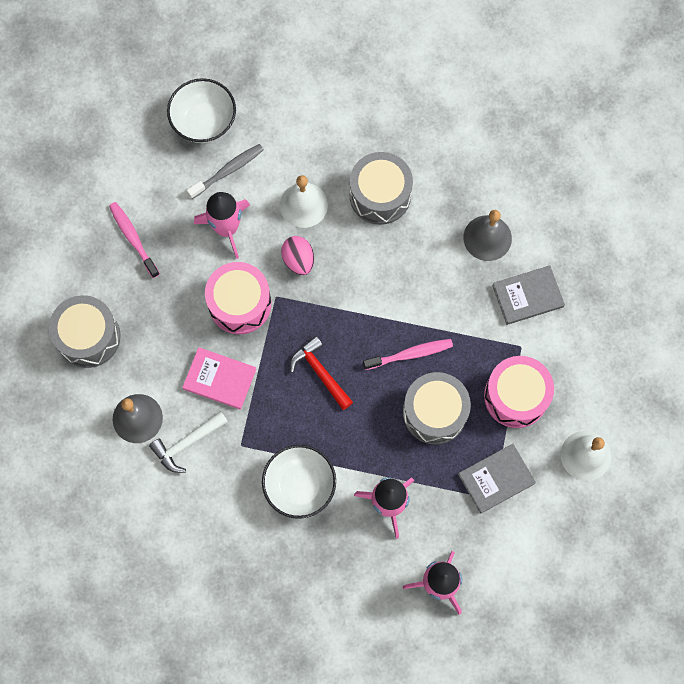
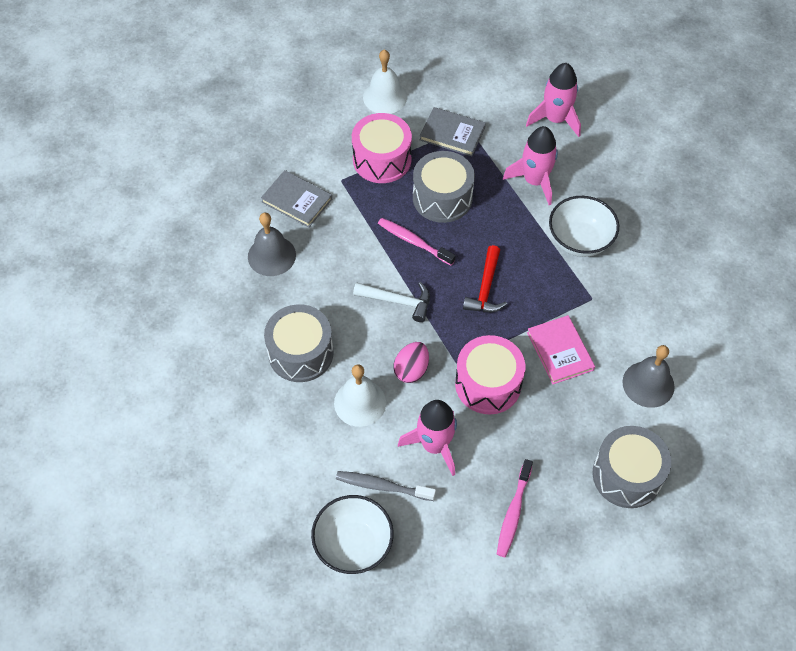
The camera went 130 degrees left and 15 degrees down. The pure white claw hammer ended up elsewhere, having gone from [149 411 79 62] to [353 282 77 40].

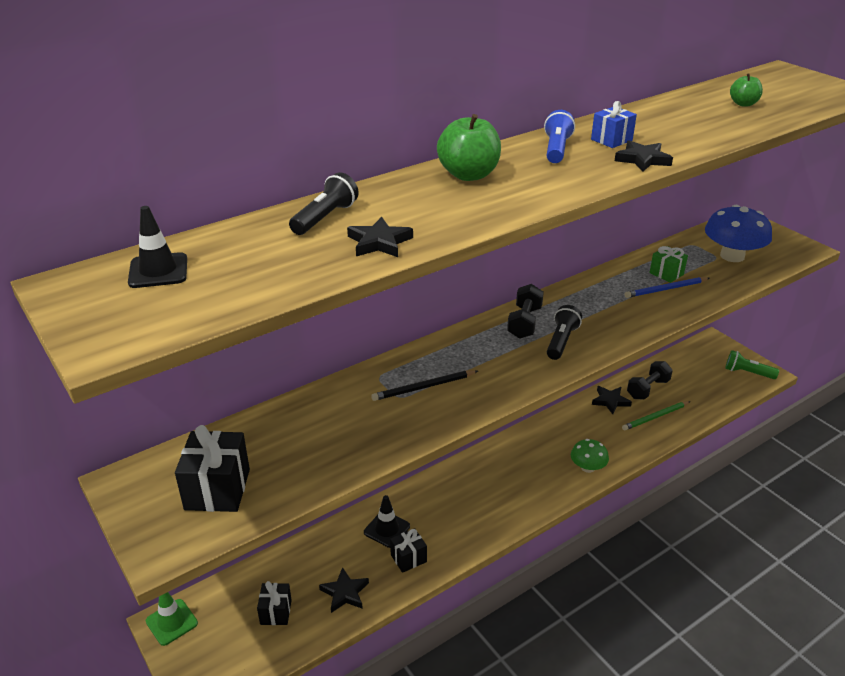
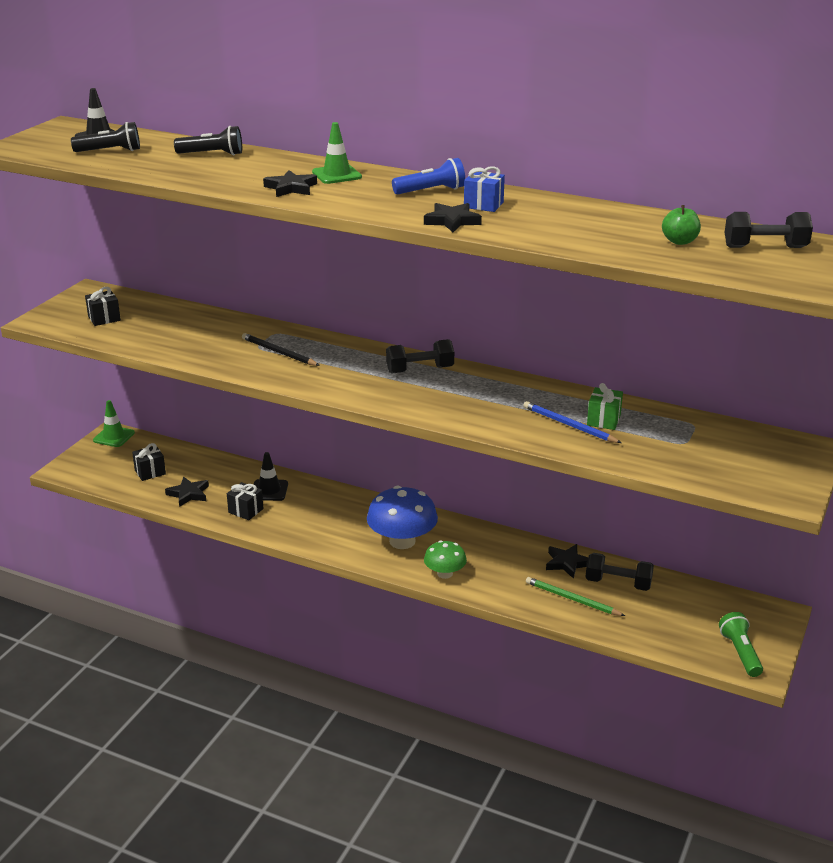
The camera went 60 degrees right and 5 degrees down. The size of the jet-black gift at [175 425 75 87] changed by a factor of 0.61. The jet-black star shape ended up elsewhere, having gone from [347 217 66 40] to [263 170 54 27]. Where the green apple fruit stood at [437 114 64 67], the green traffic cone came to stand at [312 122 50 62]. The jet-black pocket torch ended up elsewhere, having gone from [547 305 35 55] to [71 122 69 30]. The royal blue fungus ended up elsewhere, having gone from [705 205 67 57] to [367 486 71 63]. The second view gained the jet-black free weight at [725 212 88 36].

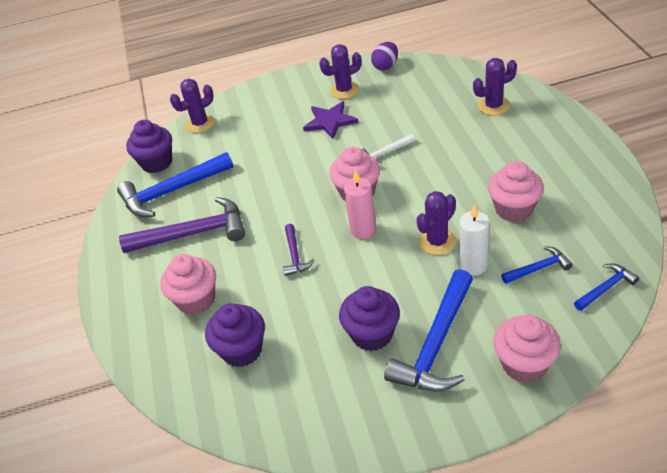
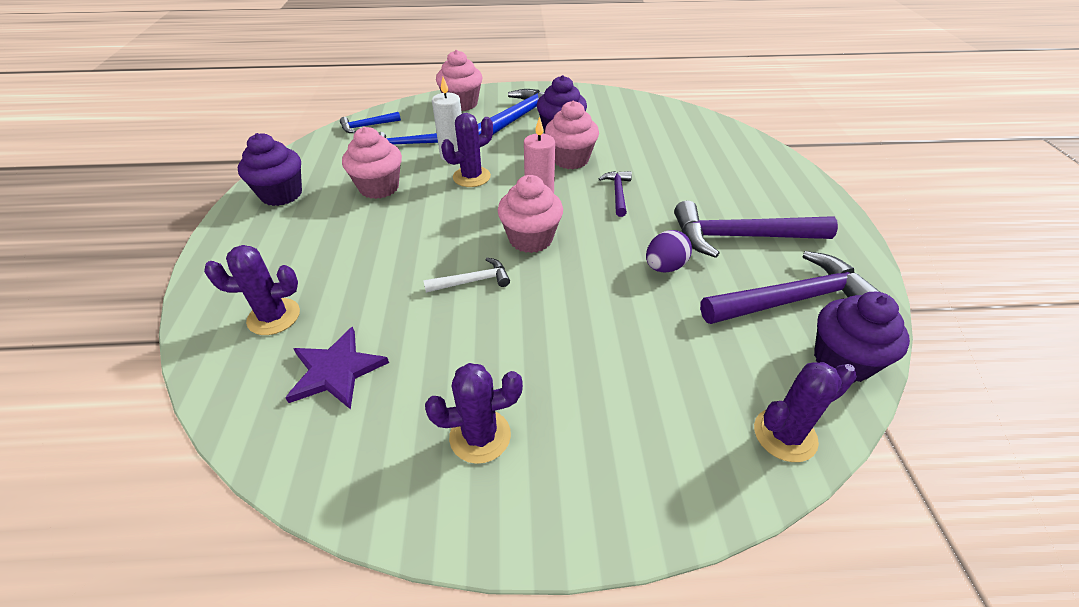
The camera went 175 degrees left and 0 degrees up. What was the royal blue claw hammer at [117 152 116 65] turned into the purple claw hammer at [700 251 180 73]. The pink muffin ended up elsewhere, having gone from [160 254 56 61] to [545 101 54 68]. The purple muffin ended up elsewhere, having gone from [205 303 60 64] to [238 133 64 73]. The purple star shape ended up elsewhere, having gone from [303 101 55 38] to [285 327 104 83]. The purple egg shape ended up elsewhere, having gone from [371 42 27 28] to [646 230 46 43].

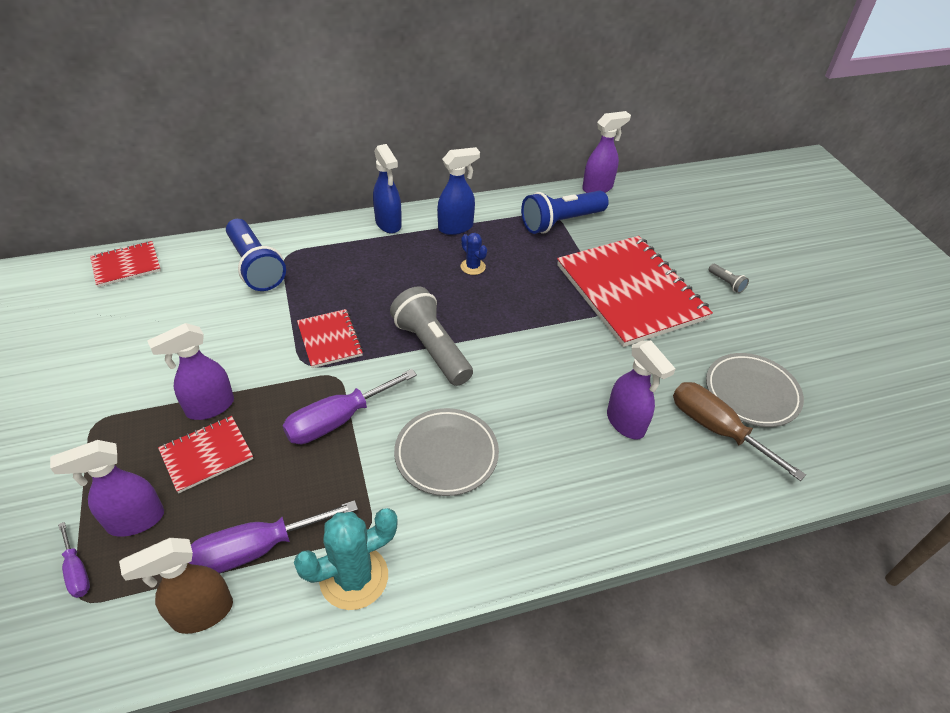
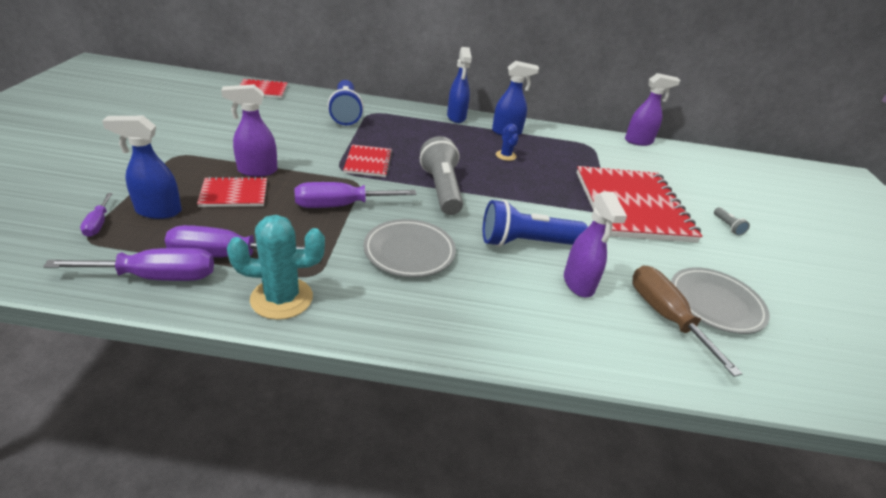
The camera went 20 degrees right and 10 degrees down. What was the purple sprayer at [50 440 114 97] turned into the royal blue sprayer at [102 116 80 103]. Where the russet sprayer stood at [119 538 114 96], the purple hand screwdriver came to stand at [43 248 171 33]. The royal blue pocket torch ended up elsewhere, having gone from [521 191 88 43] to [483 200 105 47].

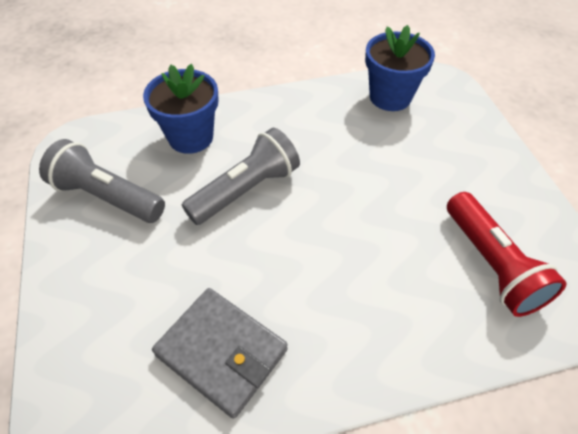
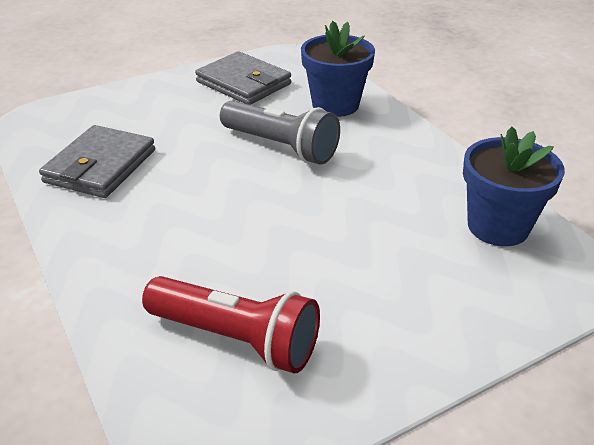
The camera went 75 degrees right and 15 degrees down. Where the gray pocket torch stood at [39 139 126 84], the gray wallet came to stand at [195 51 96 54]. The scarlet pocket torch at [447 192 120 125] ended up facing another way, 120 degrees counterclockwise from before.

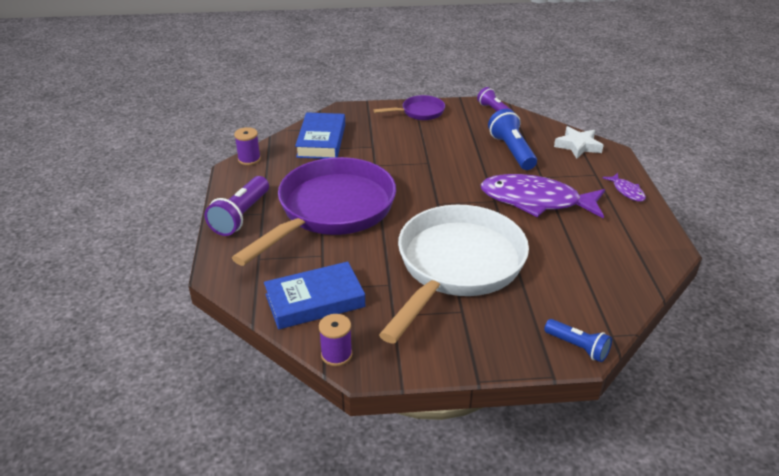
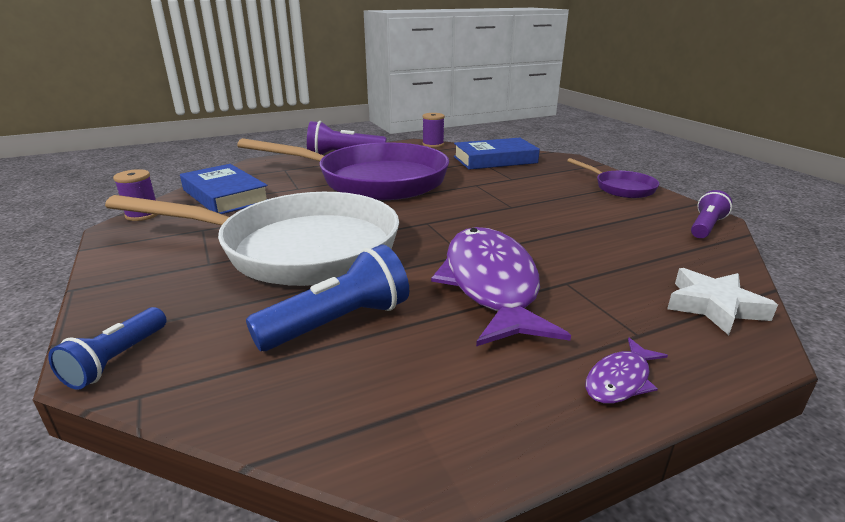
The camera went 70 degrees right and 10 degrees down. The royal blue pocket torch ended up elsewhere, having gone from [488 109 49 61] to [246 244 163 107].

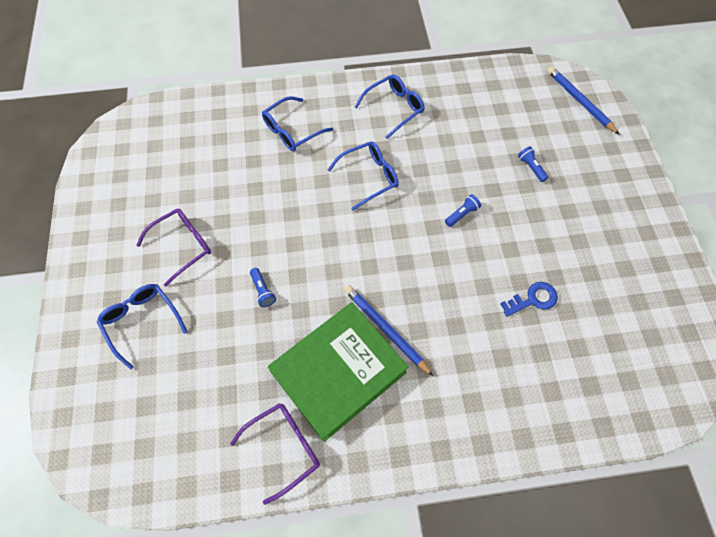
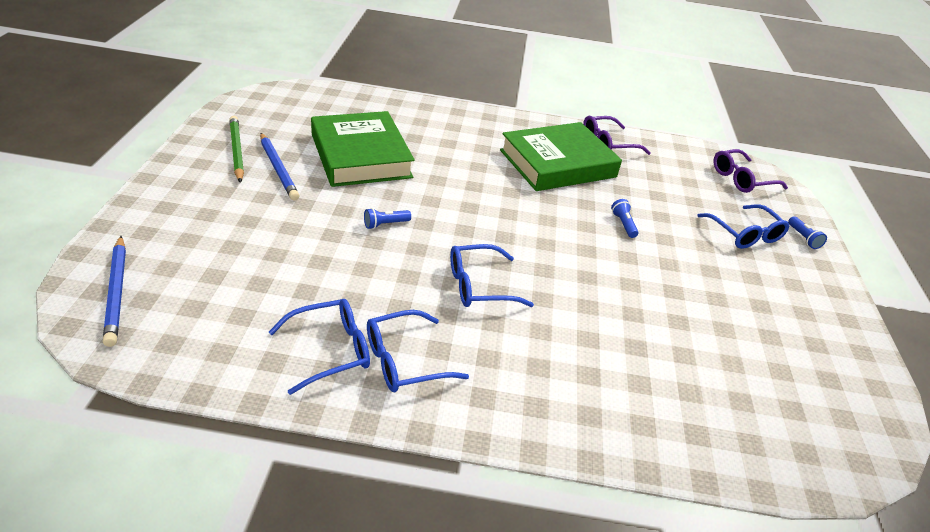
The camera went 170 degrees left and 25 degrees down. The purple glasses ended up elsewhere, having gone from [136 208 75 79] to [714 149 74 44]. The royal blue glasses ended up elsewhere, having gone from [262 96 71 55] to [269 299 101 96]. The royal blue lead pencil ended up elsewhere, having gone from [344 285 90 92] to [260 133 40 68]. Where the royal blue key stood at [500 282 58 35], the green hardcover came to stand at [311 111 104 76]. The royal blue pocket torch ended up elsewhere, having gone from [518 146 31 36] to [788 216 39 33]. The second view gained the green lead pencil at [229 116 15 67].

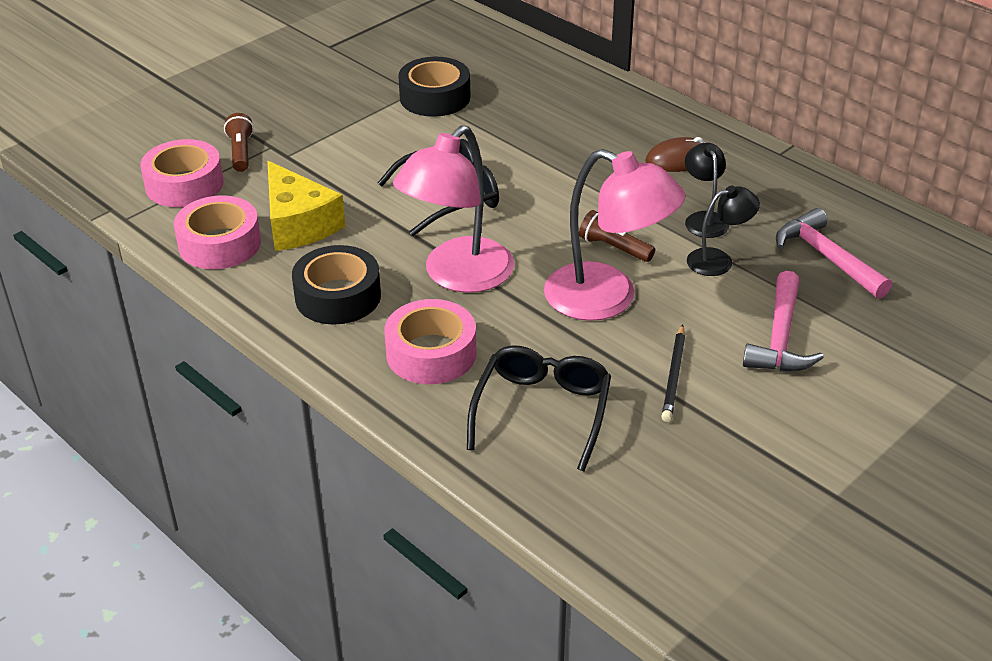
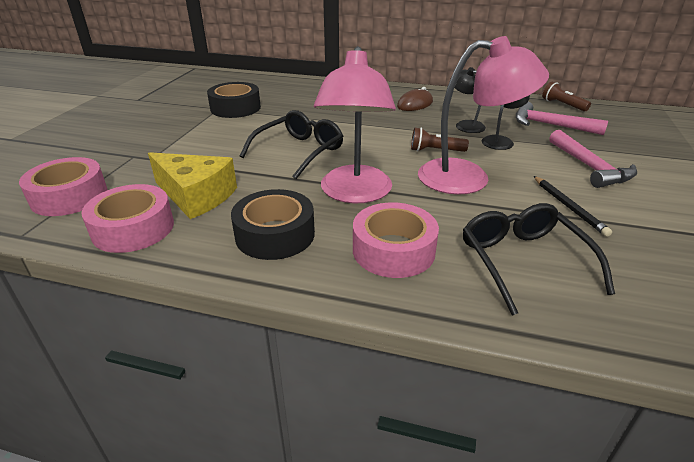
The camera went 30 degrees left and 5 degrees down. The russet pocket torch ended up elsewhere, having gone from [224 113 30 59] to [542 82 49 29].

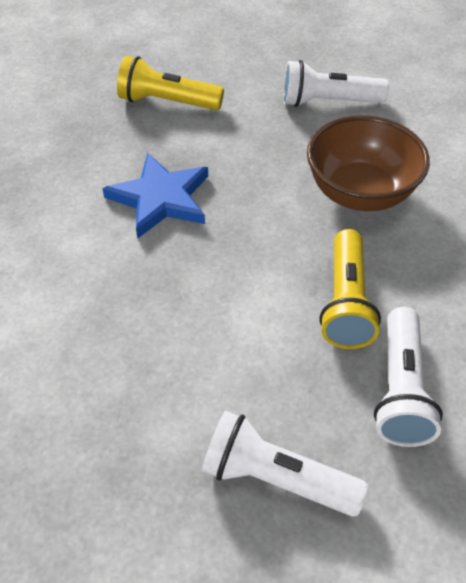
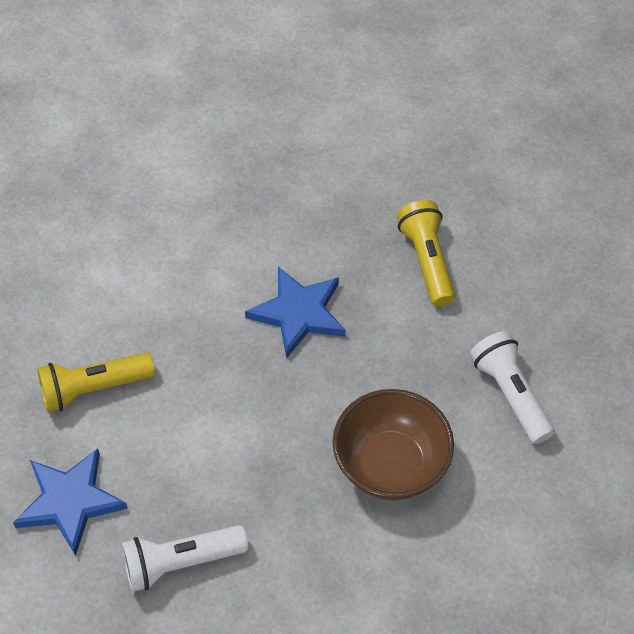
The camera went 65 degrees right and 5 degrees up. Where the pure white pocket torch stood at [202 411 166 106], the royal blue star shape came to stand at [13 449 115 107]. The golden pocket torch ended up elsewhere, having gone from [320 229 61 120] to [37 352 118 60].

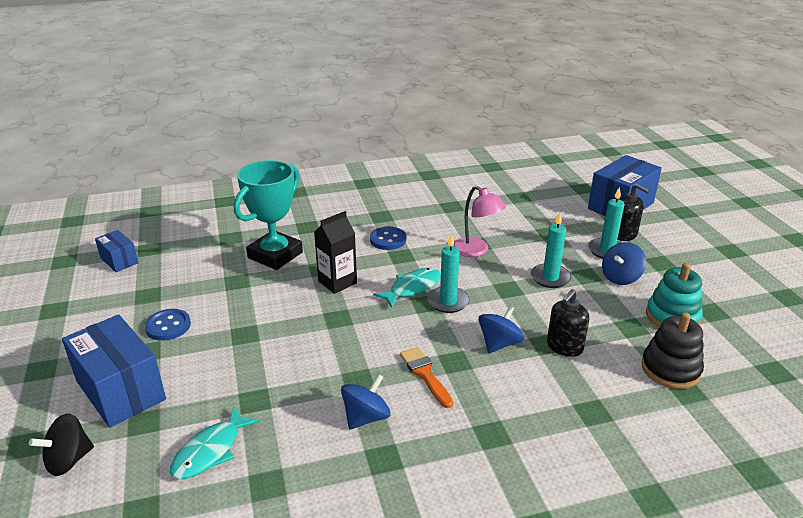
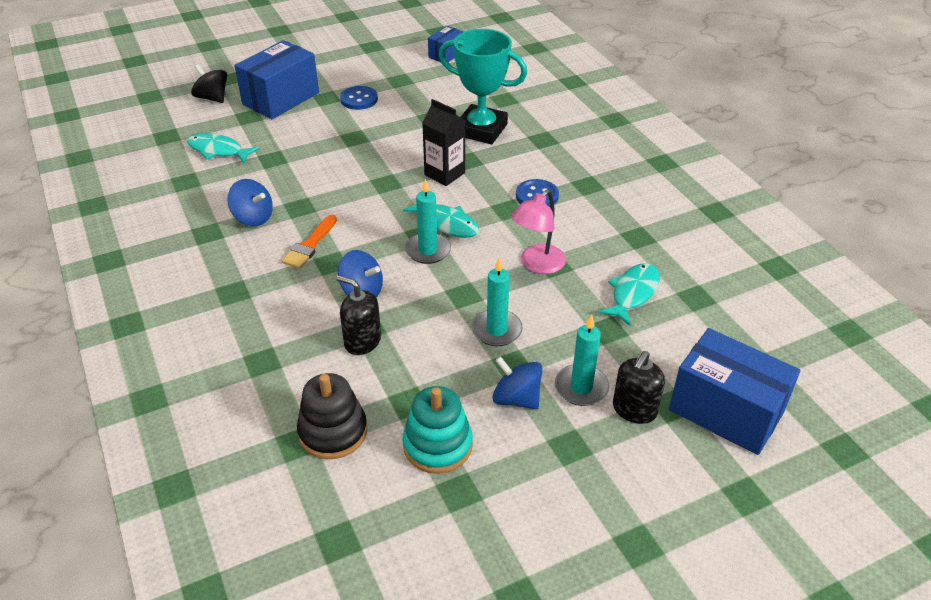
The camera went 80 degrees right and 10 degrees up. The bright orange brush at [400 347 53 61] ended up facing another way, 150 degrees clockwise from before. The second view gained the turquoise toy fish at [598 263 62 63].

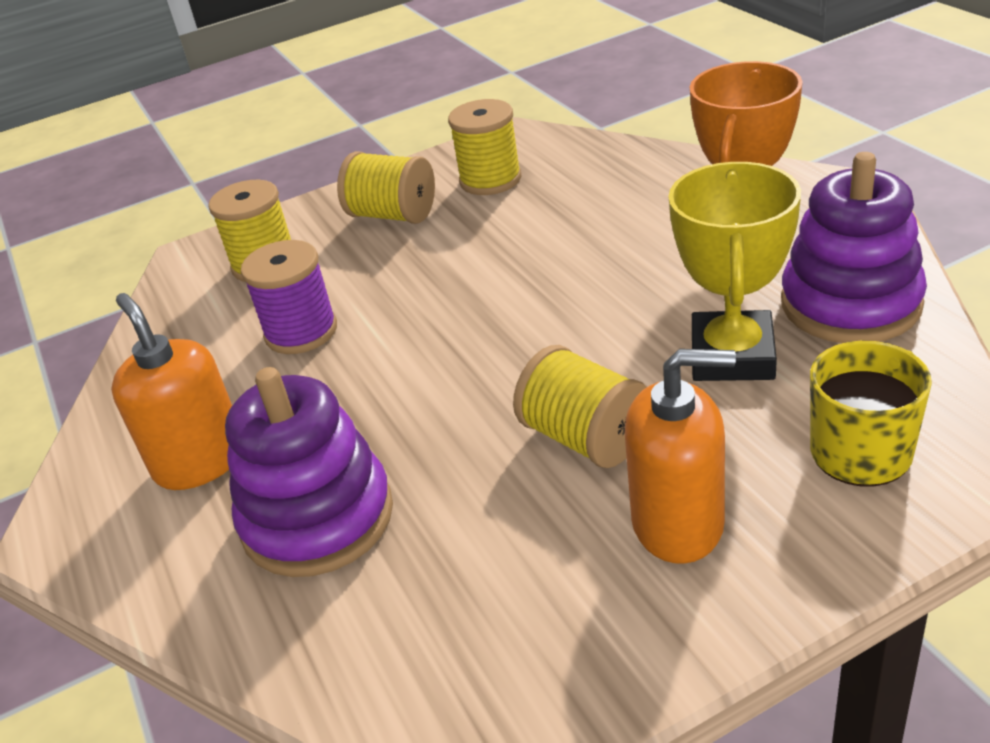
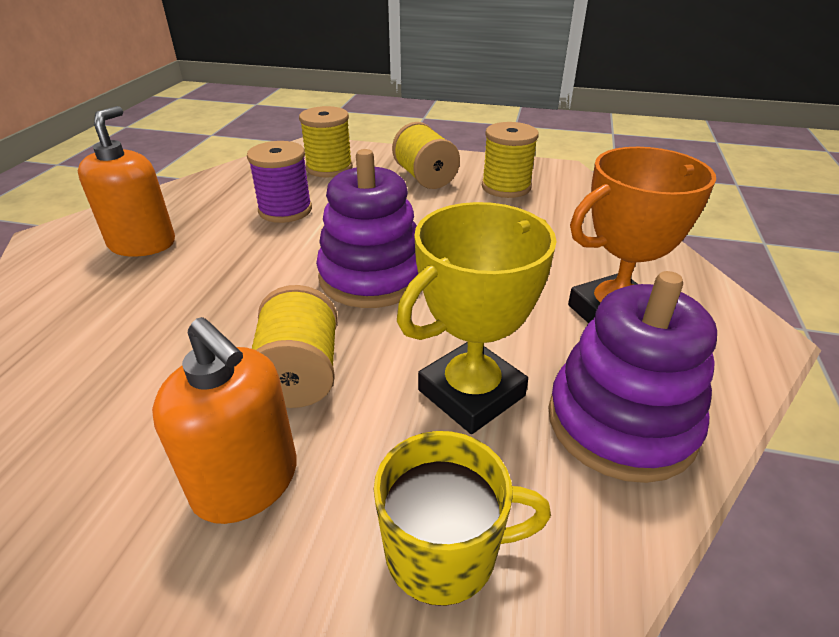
The camera went 35 degrees right and 0 degrees up. The purple ring stacker ended up elsewhere, having gone from [225 367 168 210] to [316 149 102 159].

